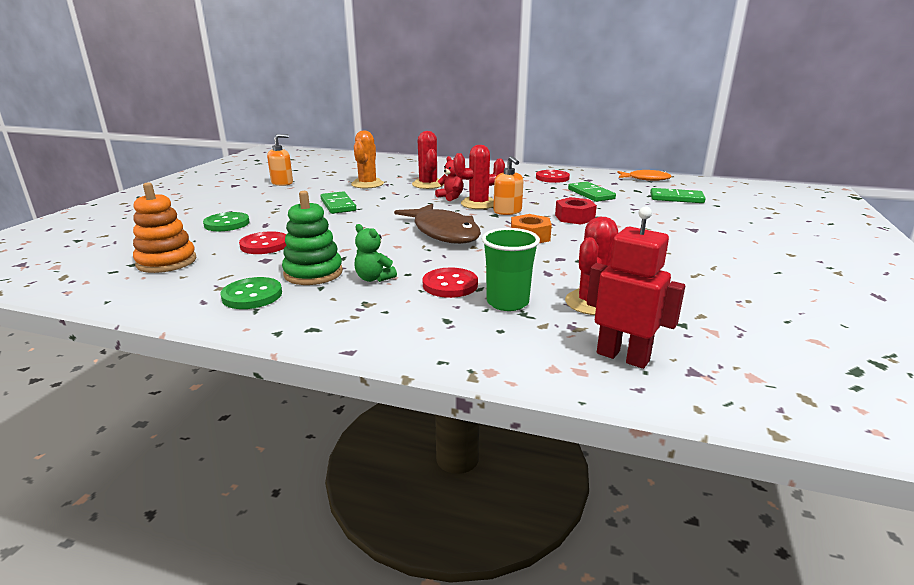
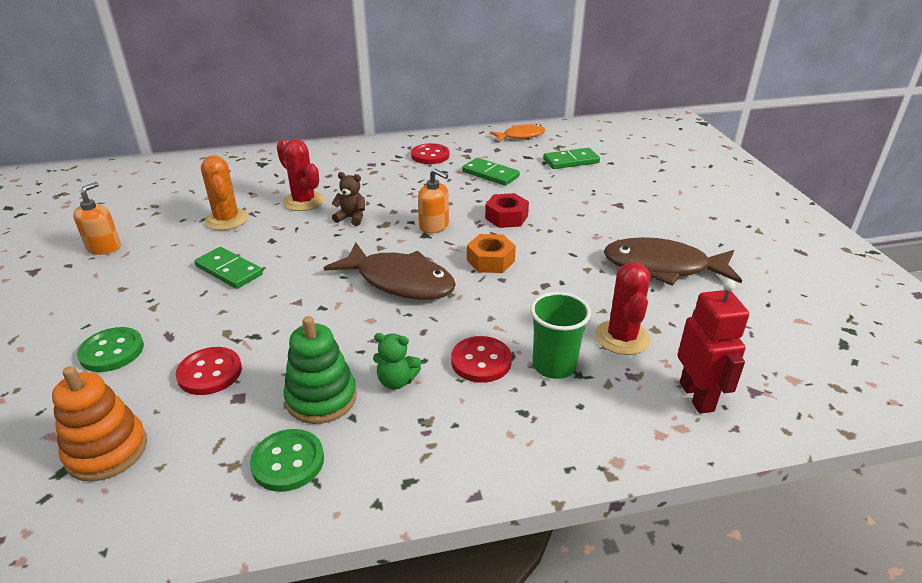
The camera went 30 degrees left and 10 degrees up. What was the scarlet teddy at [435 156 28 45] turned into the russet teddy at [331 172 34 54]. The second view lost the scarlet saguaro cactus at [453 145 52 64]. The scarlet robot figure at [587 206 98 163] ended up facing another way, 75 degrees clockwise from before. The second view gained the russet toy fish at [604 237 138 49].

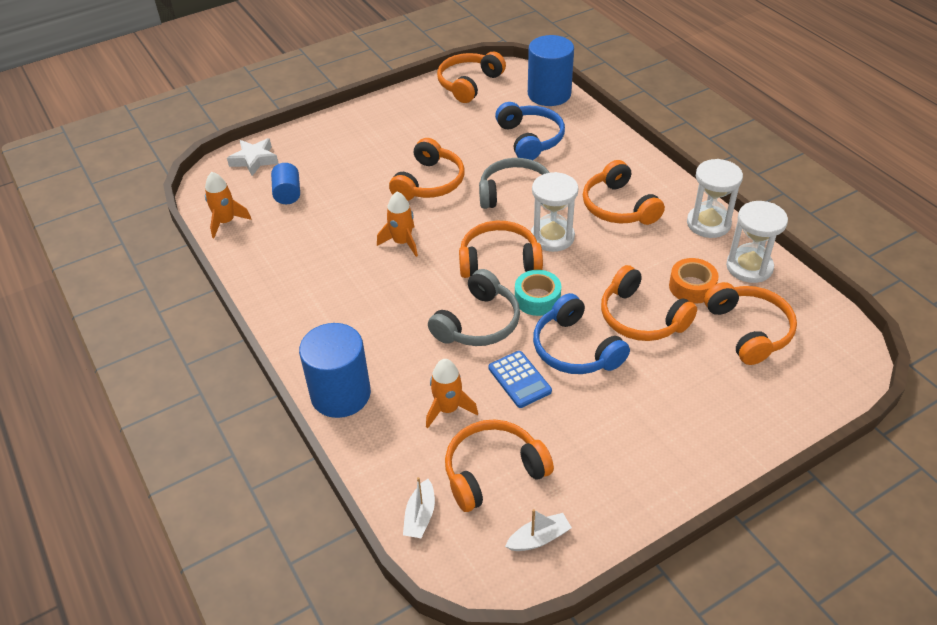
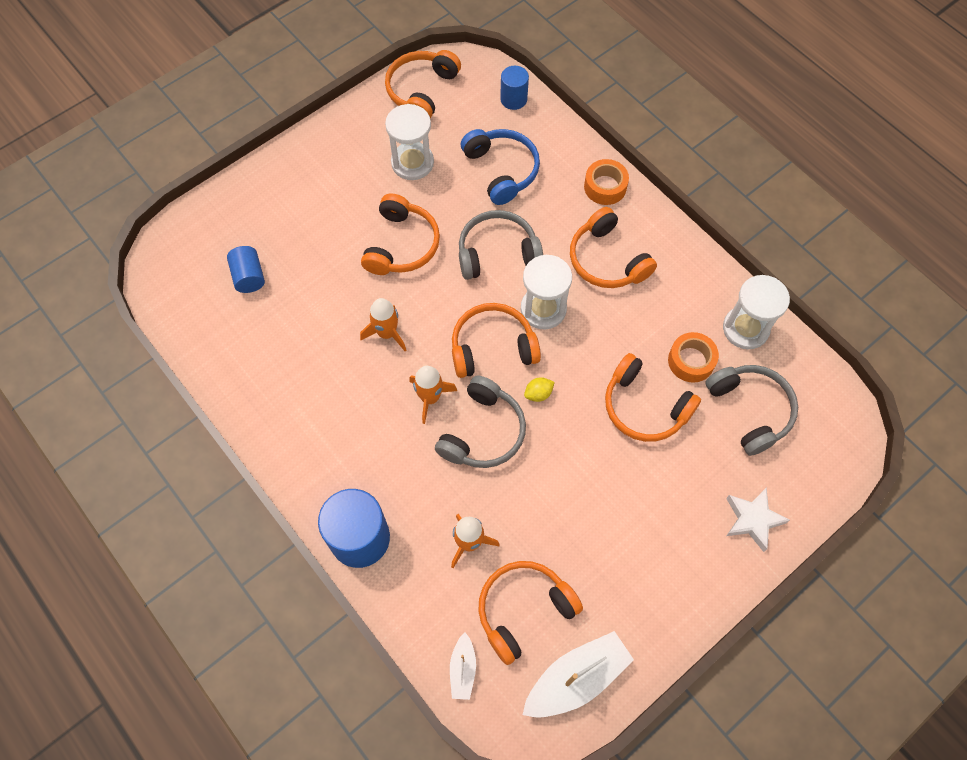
The camera went 10 degrees left and 20 degrees up. The bright orange rocket ended up elsewhere, having gone from [205 172 46 66] to [409 366 48 58]. The pure white star shape ended up elsewhere, having gone from [227 138 52 38] to [726 487 64 65]. The second view lost the royal blue adding machine at [488 351 64 57]. The size of the pure white sailboat at [505 509 67 42] changed by a factor of 1.88. Where the turquoise roll of tape stood at [515 270 46 46], the golden toy lemon came to stand at [524 377 31 25]. The size of the royal blue solid cylinder at [528 35 46 71] changed by a factor of 0.56. The second view lost the royal blue headset at [533 293 97 81]. The pure white sandglass ended up elsewhere, having gone from [687 159 56 79] to [385 104 49 76]. What was the bright orange headset at [704 282 93 83] turned into the gray headset at [705 365 93 91]. The second view gained the bright orange roll of tape at [584 159 45 46].

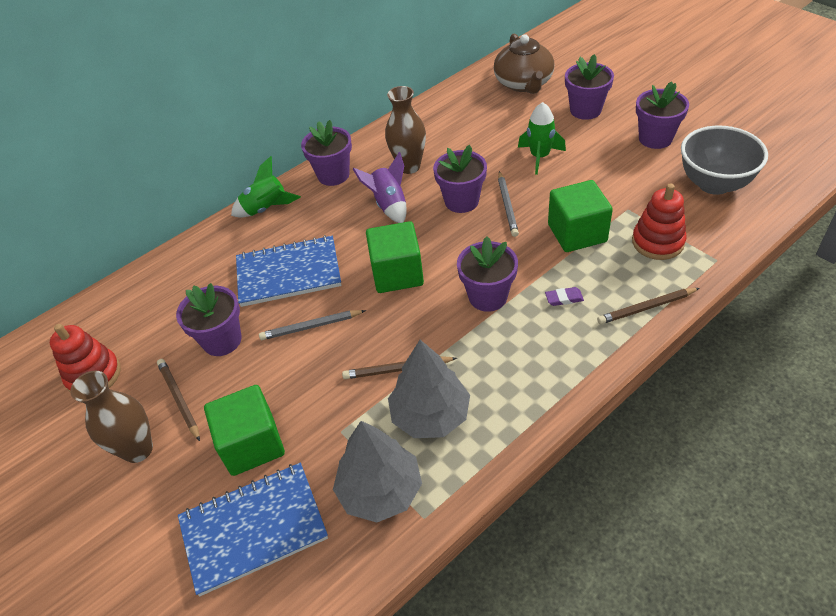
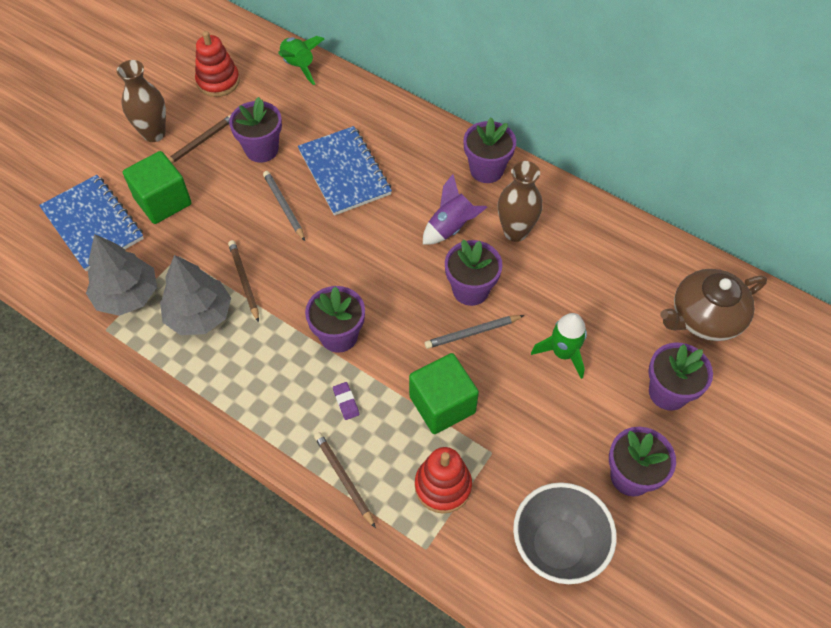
The camera went 70 degrees right and 10 degrees up. The green rocket ended up elsewhere, having gone from [231 156 70 62] to [278 36 46 49]. The second view lost the green solid cube at [366 221 58 72].

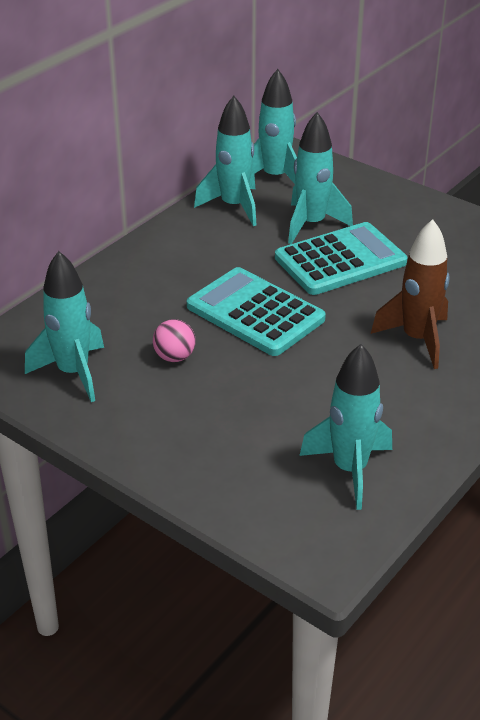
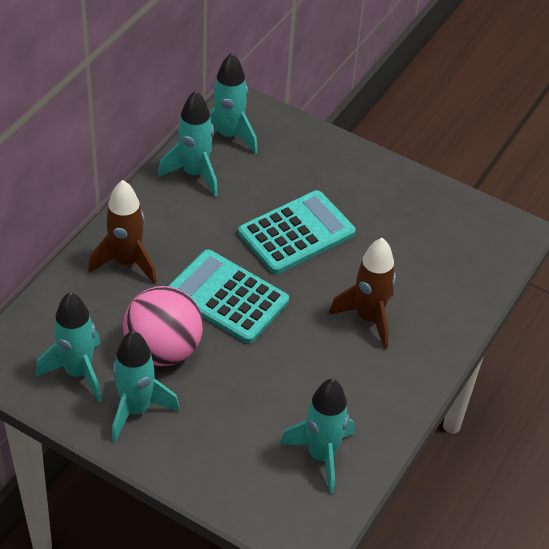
The camera went 10 degrees left and 10 degrees up. The size of the pink ball at [153 319 43 43] changed by a factor of 2.14. The turquoise rocket ended up elsewhere, having gone from [288 112 65 132] to [112 330 68 112]. The second view gained the russet rocket at [88 180 69 104].

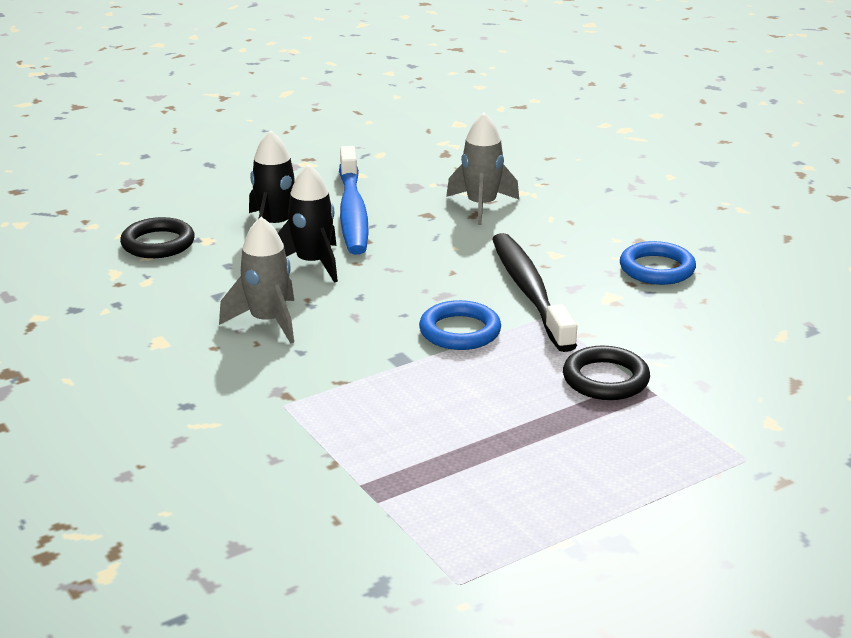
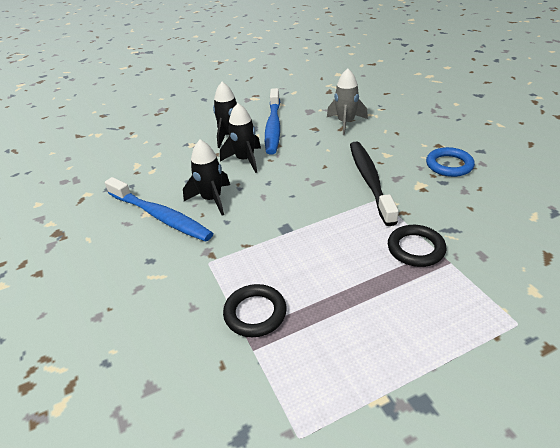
The camera went 10 degrees right and 10 degrees up. The jet-black torus ended up elsewhere, having gone from [120 217 75 41] to [223 284 64 53]. What was the gray rocket at [219 217 75 127] turned into the jet-black rocket at [183 140 47 75]. The second view lost the royal blue torus at [419 300 82 50]. The second view gained the royal blue tooth brush at [105 177 108 65].

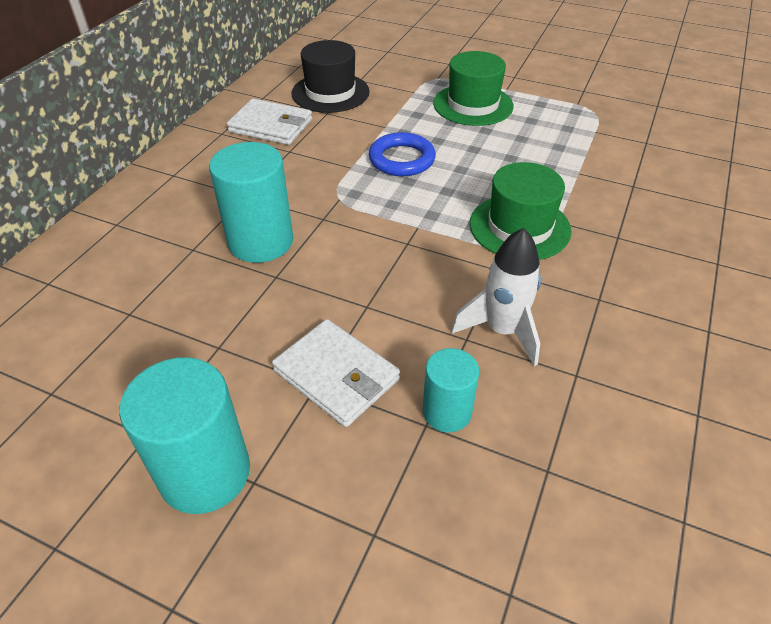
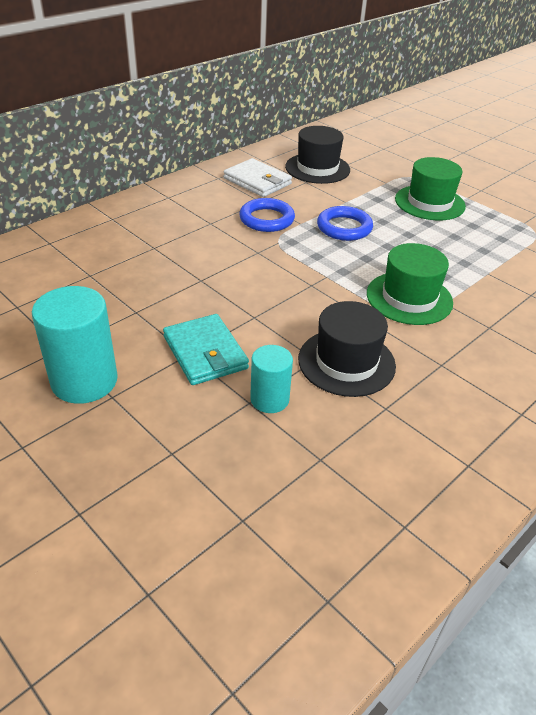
The camera went 20 degrees right and 5 degrees down. The second view lost the turquoise solid cylinder at [209 142 84 121]. What was the pure white wallet at [272 319 128 108] turned into the turquoise wallet at [163 314 86 71]. Where the pure white rocket stood at [451 228 90 138], the jet-black top hat came to stand at [298 301 98 96]. The second view gained the royal blue torus at [239 198 56 34].

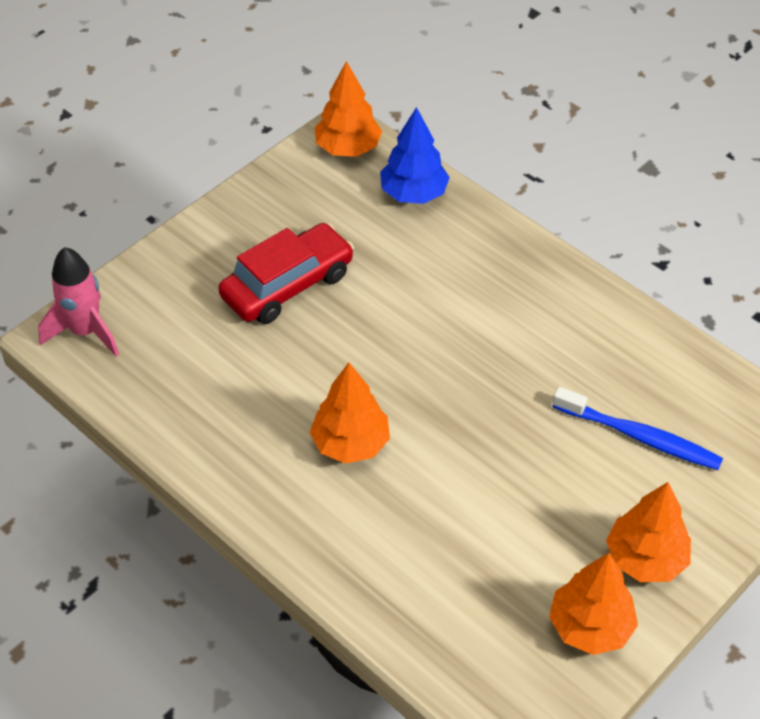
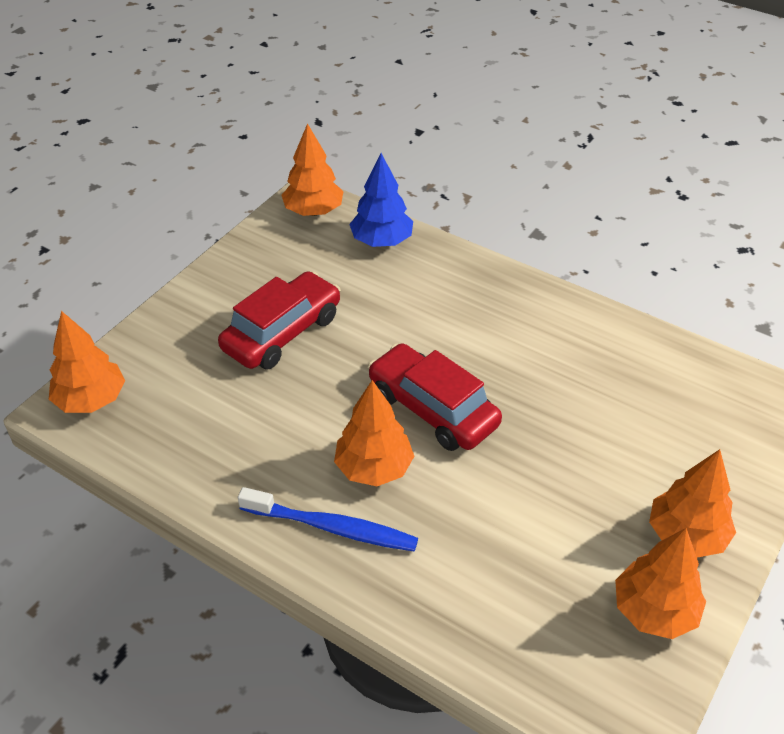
The camera went 10 degrees left and 5 degrees down. Where the pink rocket stood at [38 247 81 109], the bright orange toy tree came to stand at [49 311 76 102]. The royal blue tooth brush ended up elsewhere, having gone from [552 387 171 83] to [238 487 180 65]. The second view gained the scarlet car at [368 343 134 108].

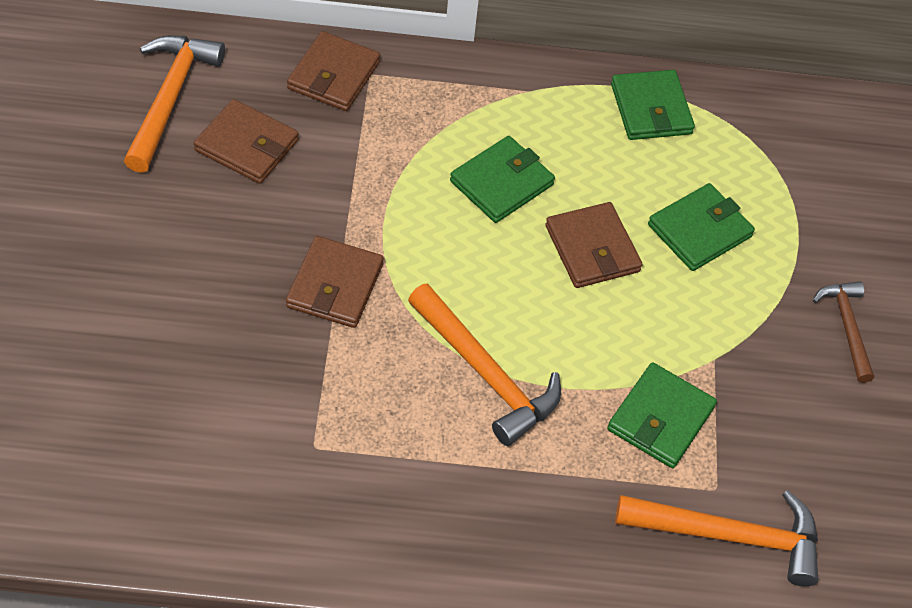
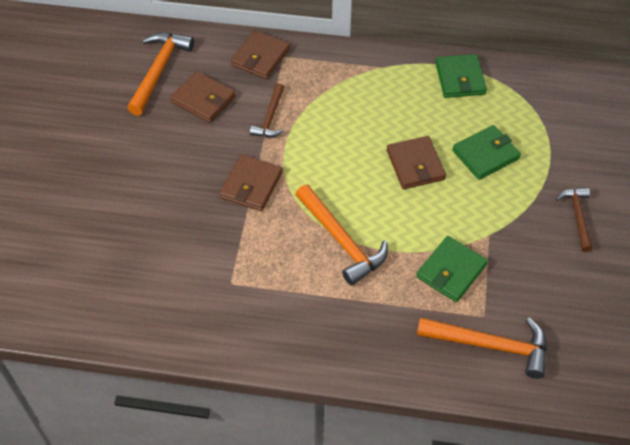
The camera went 10 degrees right and 0 degrees up. The second view lost the green wallet at [450 136 105 87]. The second view gained the russet claw hammer at [250 83 34 54].

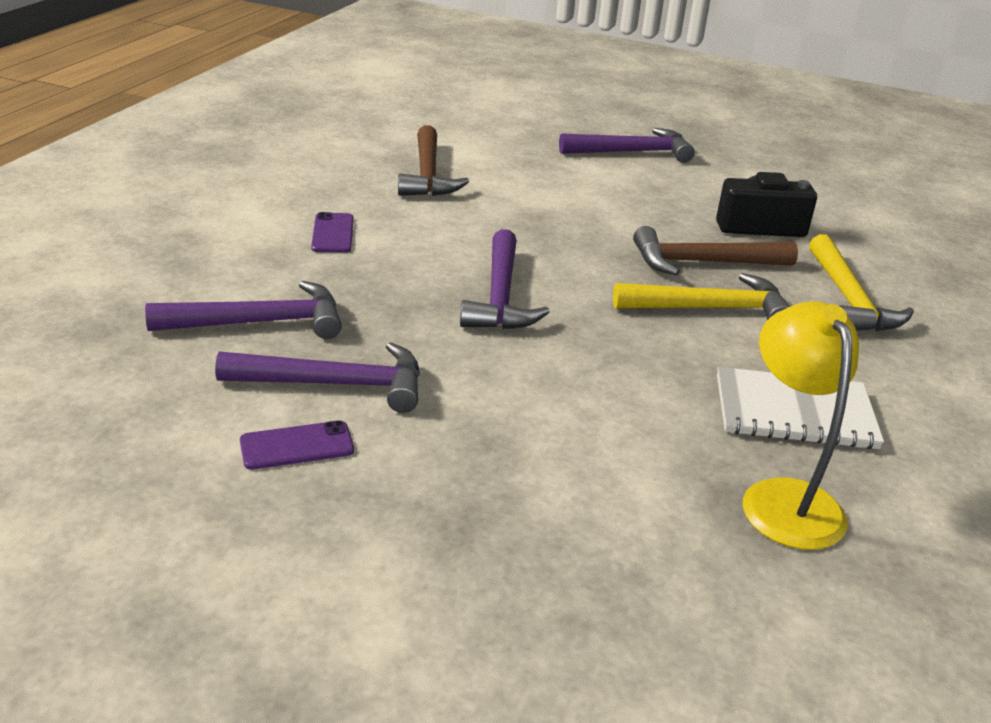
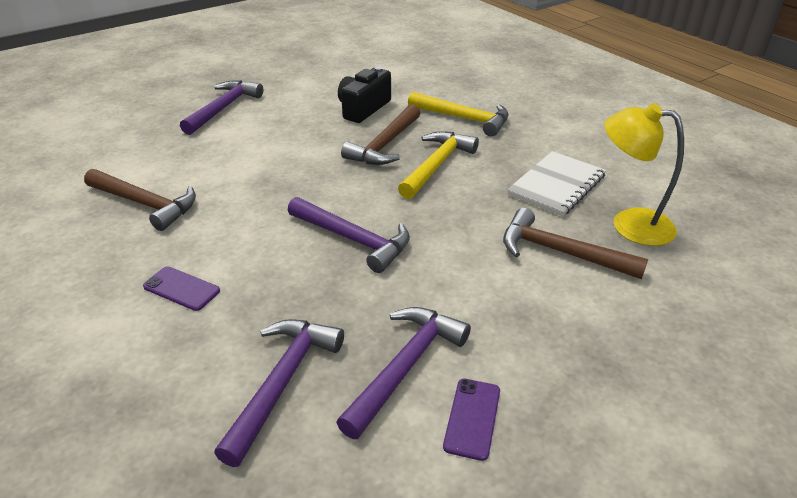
The camera went 55 degrees left and 5 degrees up. The second view gained the russet claw hammer at [503 208 145 71].

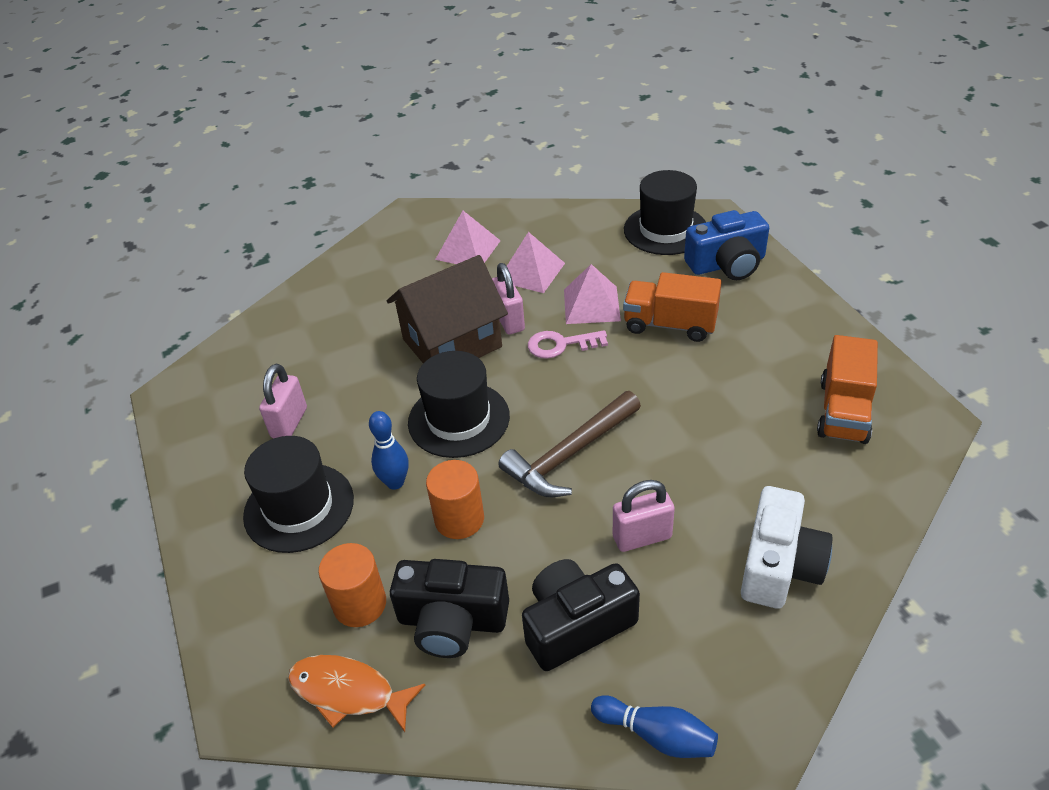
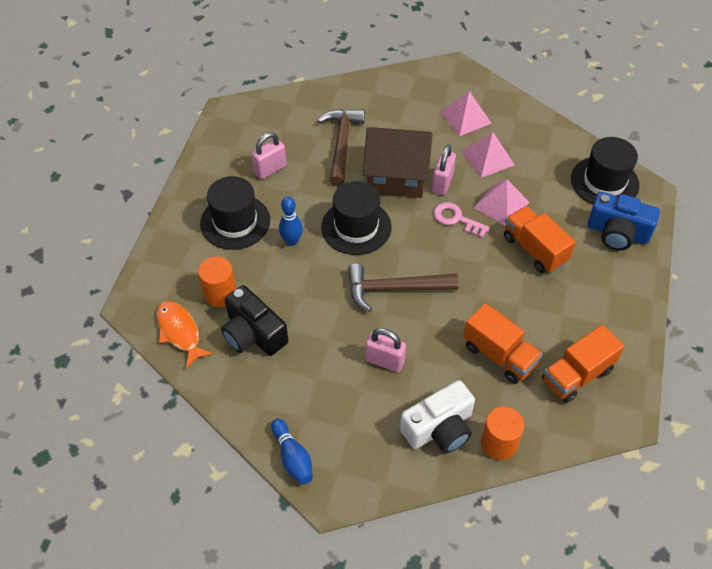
The camera went 35 degrees right and 10 degrees up. The bright orange solid cylinder ended up elsewhere, having gone from [426 460 58 79] to [481 406 43 54]. The second view lost the jet-black camera at [522 559 118 112]. The second view gained the russet claw hammer at [317 109 48 77]. The second view gained the bright orange lorry at [463 303 80 81].

